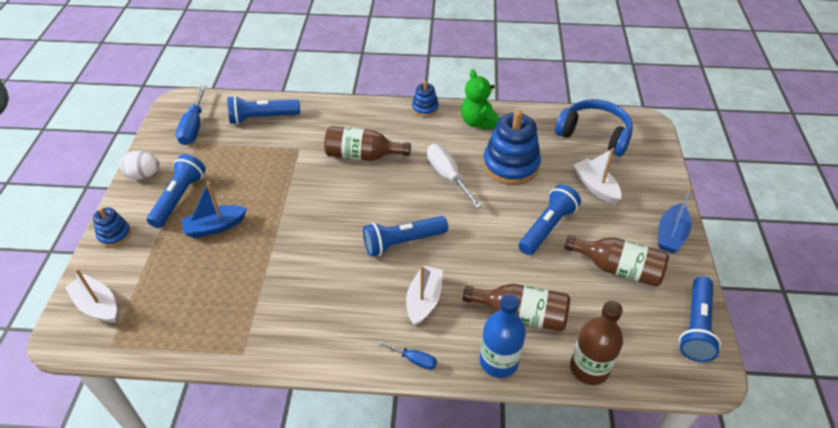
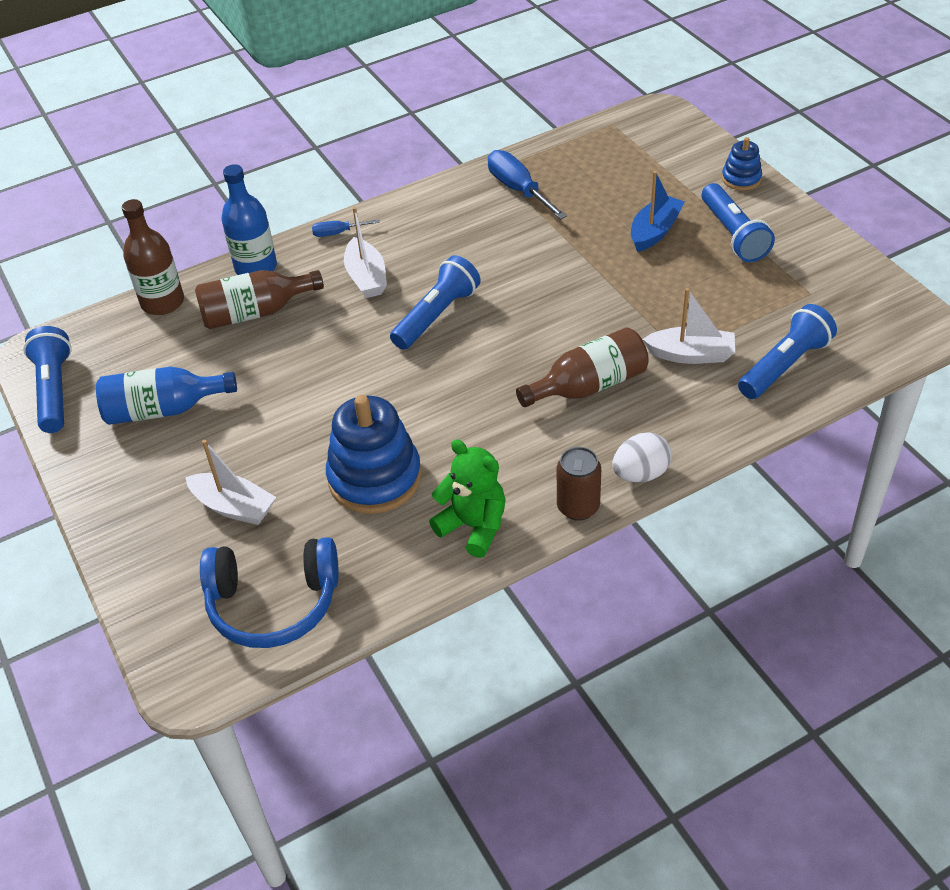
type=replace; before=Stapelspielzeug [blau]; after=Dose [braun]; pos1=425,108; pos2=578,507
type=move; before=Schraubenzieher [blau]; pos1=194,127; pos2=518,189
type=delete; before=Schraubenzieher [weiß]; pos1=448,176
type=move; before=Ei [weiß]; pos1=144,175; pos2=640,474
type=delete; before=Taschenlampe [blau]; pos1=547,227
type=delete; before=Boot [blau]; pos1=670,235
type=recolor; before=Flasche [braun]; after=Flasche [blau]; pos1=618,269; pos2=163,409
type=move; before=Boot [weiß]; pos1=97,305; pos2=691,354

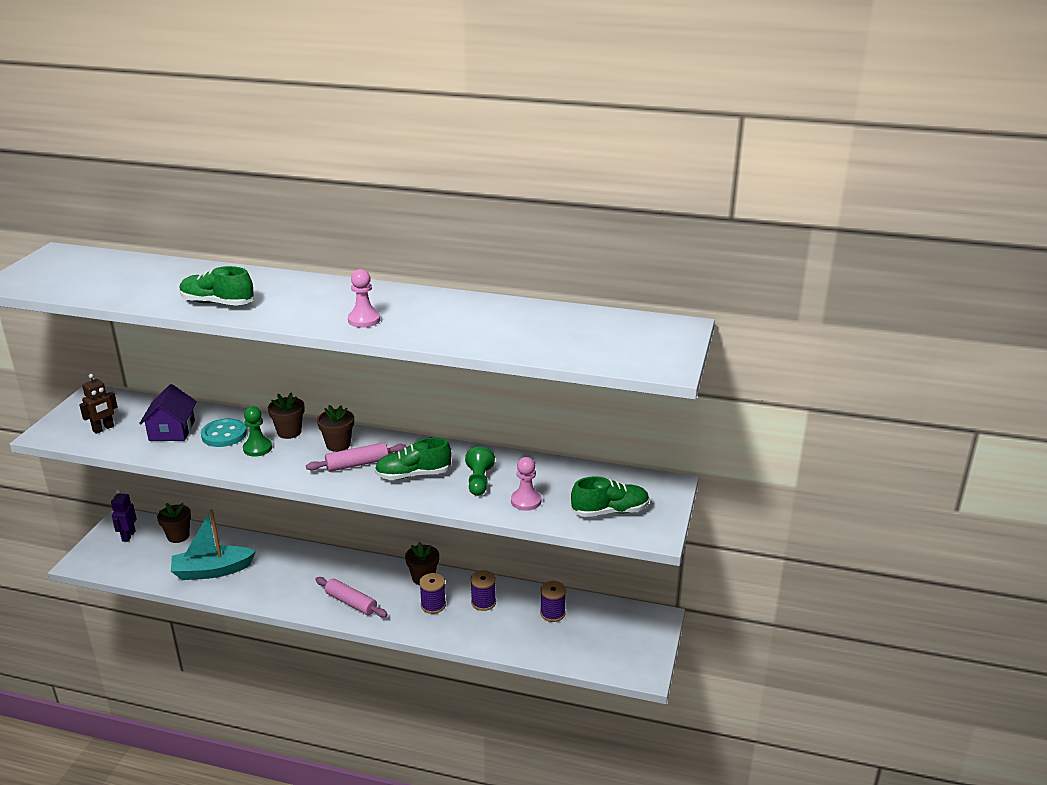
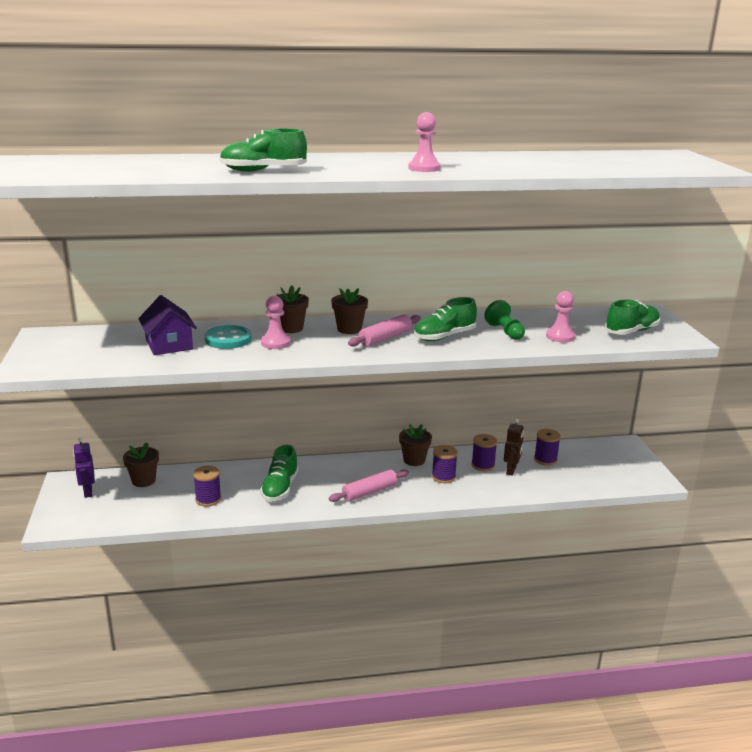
type=move; before=Roboter [braun]; pos1=103,429; pos2=511,470
type=recolor; before=Bauer [grün]; after=Bauer [rosa]; pos1=257,448; pos2=275,343
type=replace; before=Boot [türkis]; after=Garnrolle [lila]; pos1=212,571; pos2=208,499
type=rotate; before=Nudelholz [rosa]; pos1=351,603; pos2=369,492; turn=-45
type=insert; after=Schuh [grün]; pos2=280,488

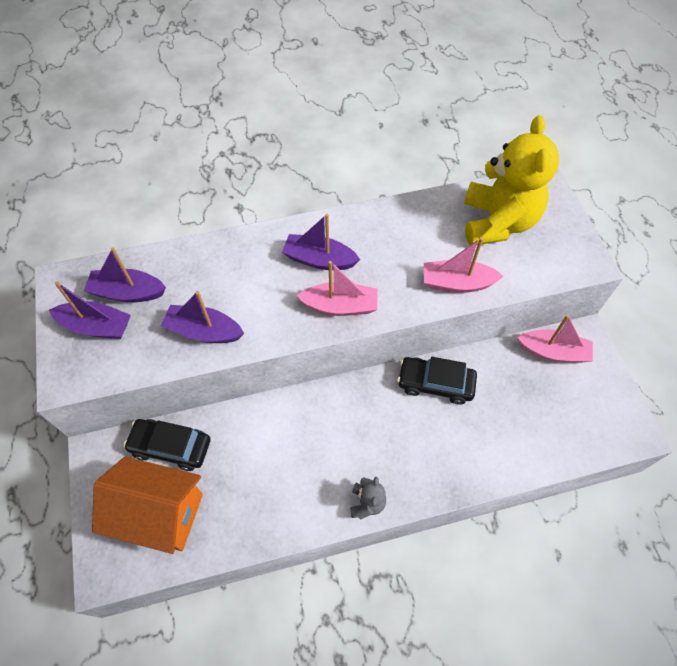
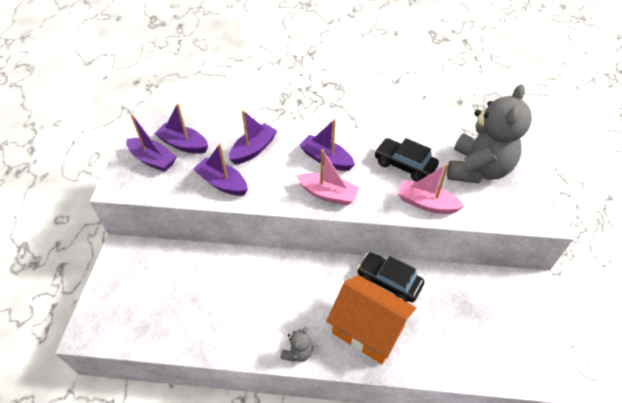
type=recolor; before=Teddybär [gelb]; after=Teddybär [grau]; pos1=497,222; pos2=477,170
type=delete; before=Boot [rosa]; pos1=553,352
type=move; before=Auto [schwarz]; pos1=171,447; pos2=404,165
type=move; before=Haus [orange]; pos1=160,513; pos2=368,330
type=insert; after=Boot [lila]; pos2=253,150

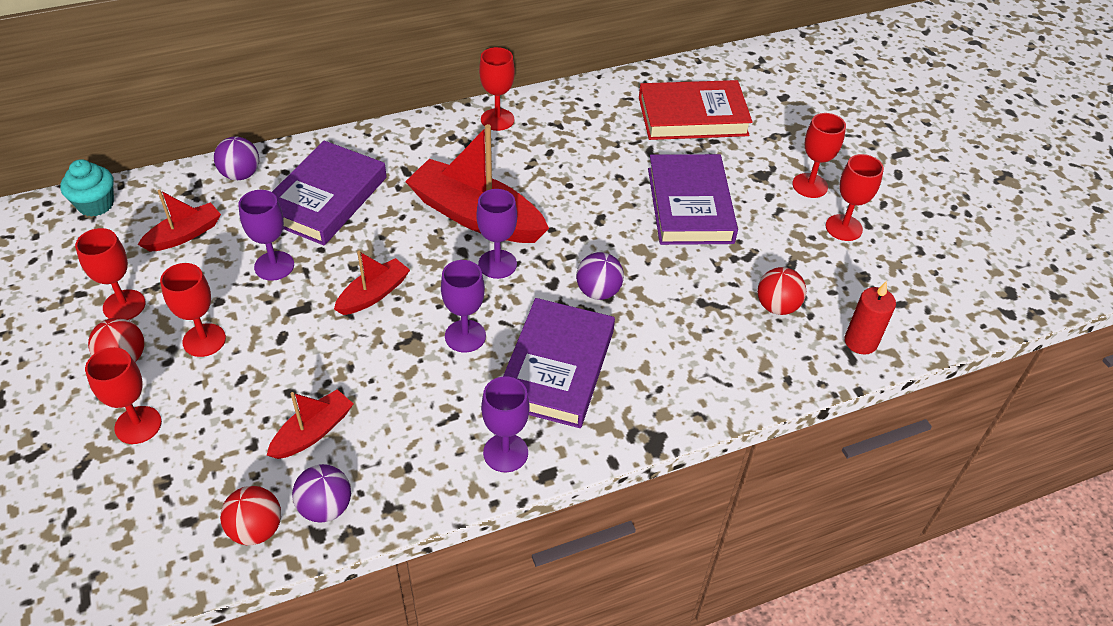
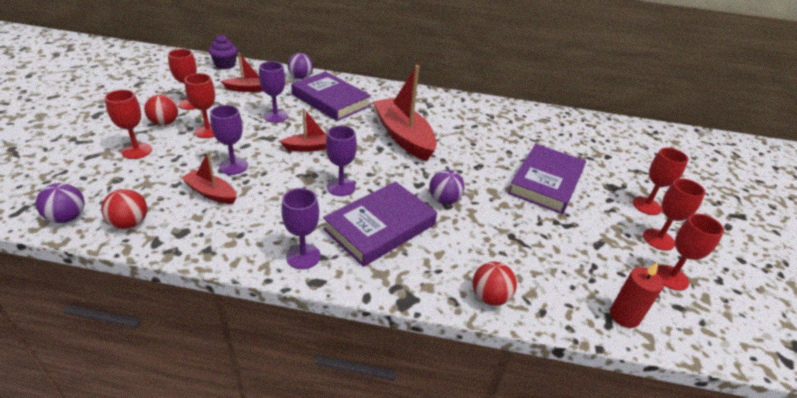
type=move; before=Kelch [rot]; pos1=497,119; pos2=671,277
type=delete; before=Buch [rot]; pos1=692,116
type=rotate; before=Buch [lila]; pos1=325,198; pos2=331,100; turn=75
type=recolor; before=Muffin [türkis]; after=Muffin [lila]; pos1=96,204; pos2=225,65
type=move; before=Kelch [lila]; pos1=497,264; pos2=233,166
type=move; before=Ball [rot]; pos1=776,306; pos2=490,297
type=rotate; before=Boot [rot]; pos1=313,432; pos2=211,193; turn=-135
type=move; before=Ball [lila]; pos1=325,507; pos2=67,218

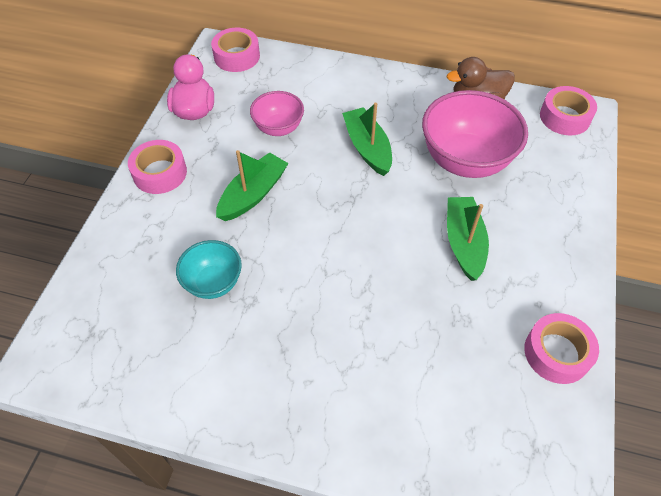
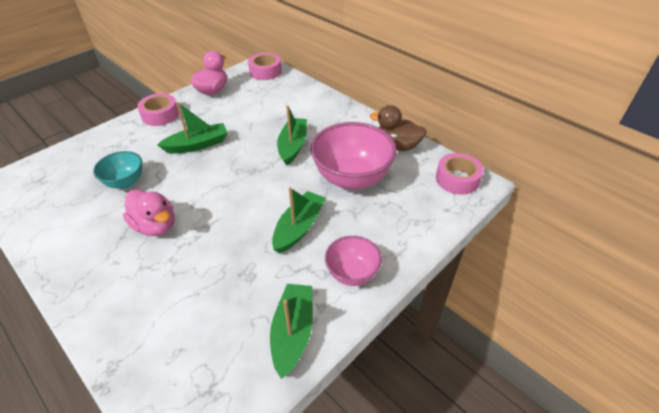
type=move; before=Schüssel [rosa]; pos1=278,128; pos2=352,273
type=replace; before=Klebeband [rosa]; after=Boot [grün]; pos1=557,353; pos2=293,332
type=insert; after=Ente [rosa]; pos2=156,226

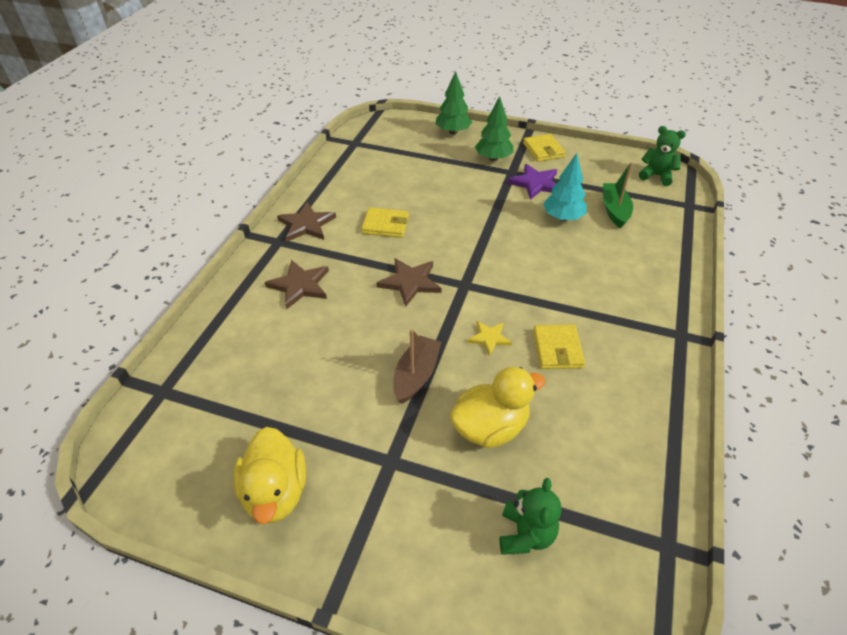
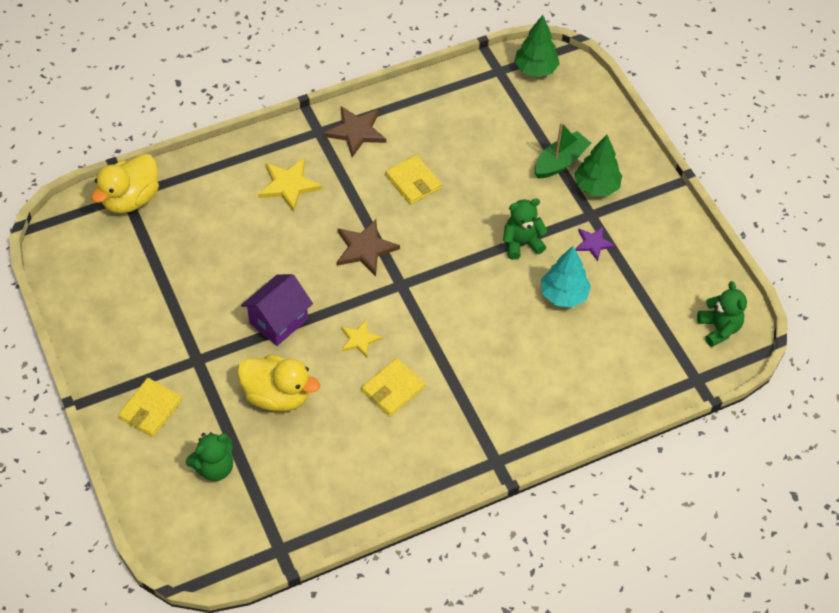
type=move; before=Baum [grün]; pos1=453,132; pos2=535,69
type=move; before=Geldbörse [gelb]; pos1=543,150; pos2=150,409
type=move; before=Boot [grün]; pos1=614,210; pos2=560,162
type=resize; before=Stern [lila]; pos1=535,183; pos2=593,243; scale=0.63
type=recolor; before=Stern [braun]; after=Stern [gelb]; pos1=300,285; pos2=289,185
type=replace; before=Boot [braun]; after=Haus [lila]; pos1=416,375; pos2=278,321
type=move; before=Ente [gelb]; pos1=275,492; pos2=131,199
type=insert; after=Teddybär [grün]; pos2=521,243

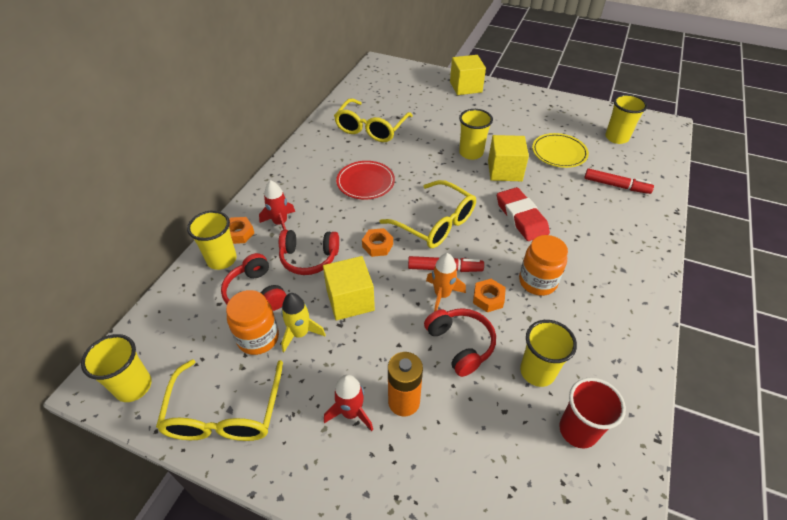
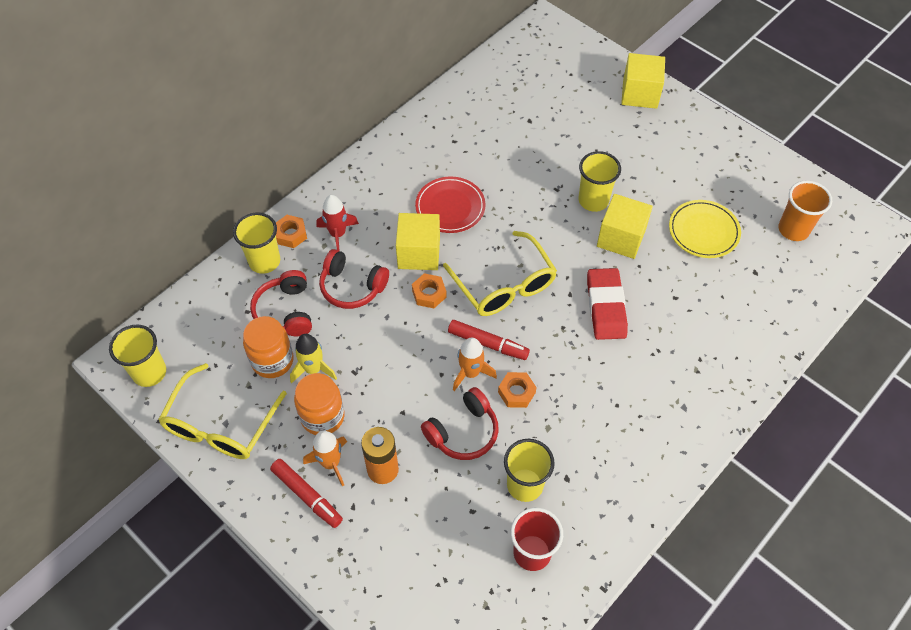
type=recolor; before=Becher [gelb]; after=Becher [orange]; pos1=616,138; pos2=793,229
type=delete; before=Brille [gelb]; pos1=371,128
type=move; before=Filzstift [rot]; pos1=616,186; pos2=307,495
type=move; before=Einmachglas [orange]; pos1=537,282; pos2=322,416
type=move; before=Kubus [gelb]; pos1=350,300; pos2=419,253
type=rotate; before=Kopfhörer [rot]; pos1=460,344; pos2=463,432; turn=60
type=recolor; before=Rakete [rot]; after=Rakete [orange]; pos1=351,412; pos2=331,463

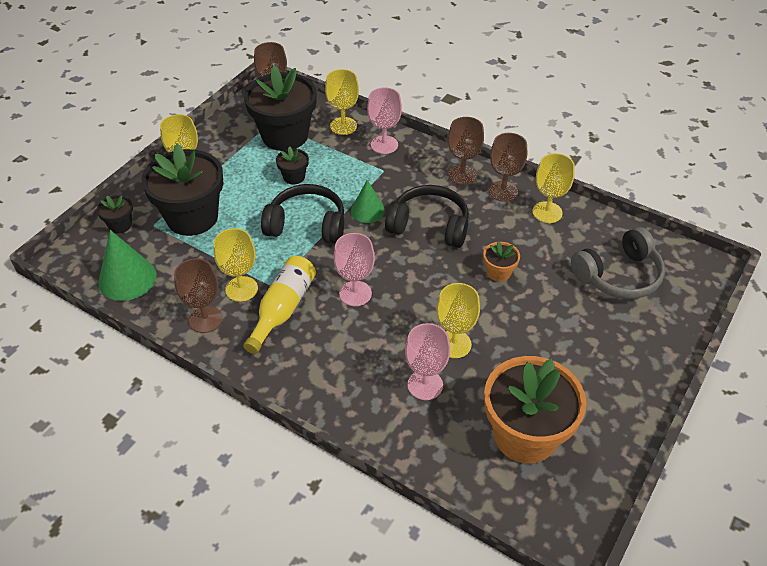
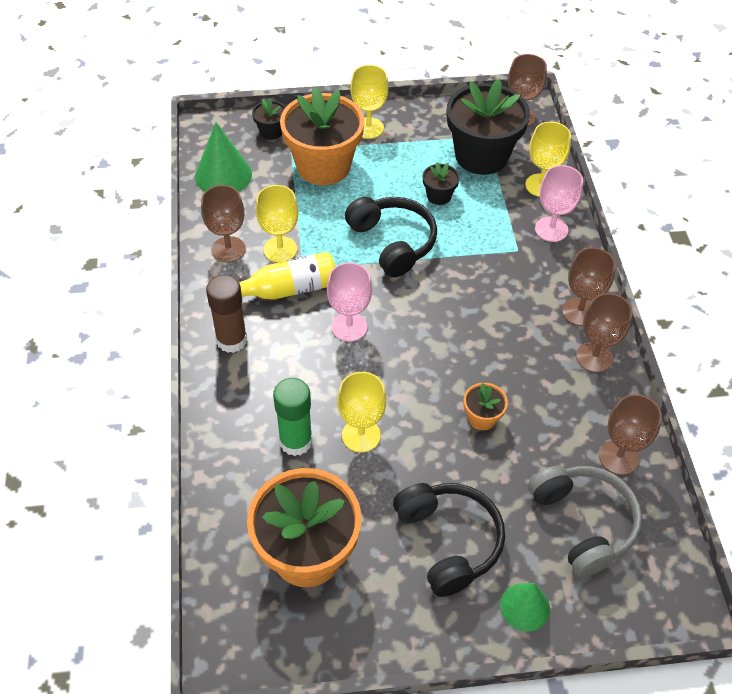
type=recolor; before=Blumentopf [schwarz]; after=Blumentopf [orange]; pos1=192,217; pos2=323,166
type=delete; before=Kelch [gelb]; pos1=547,212
type=move; before=Kegel [grün]; pos1=367,210; pos2=525,607
type=move; before=Kopfhörer [schwarz]; pos1=429,226; pos2=448,541
type=rotate; before=Kopfhörer [grau]; pos1=618,275; pos2=583,523; turn=-135
type=replace; before=Kelch [rosa]; after=Klebestift [grün]; pos1=425,385; pos2=296,441
type=insert; after=Klebestift [braun]; pos2=231,340
type=insert; after=Kelch [braun]; pos2=618,457

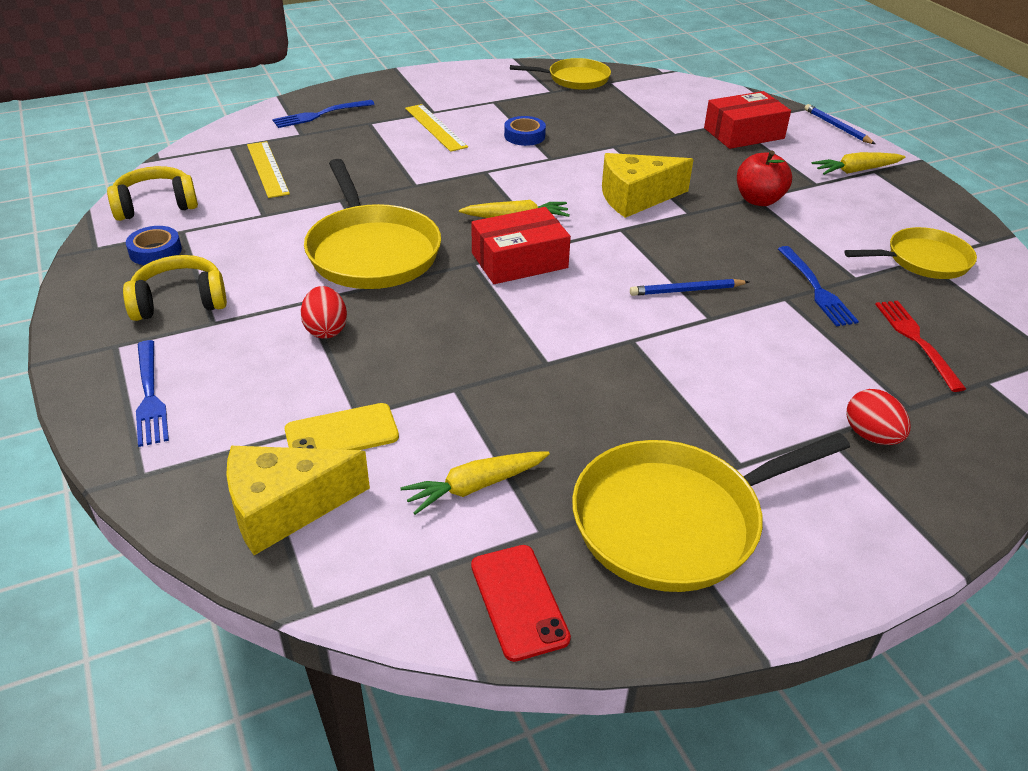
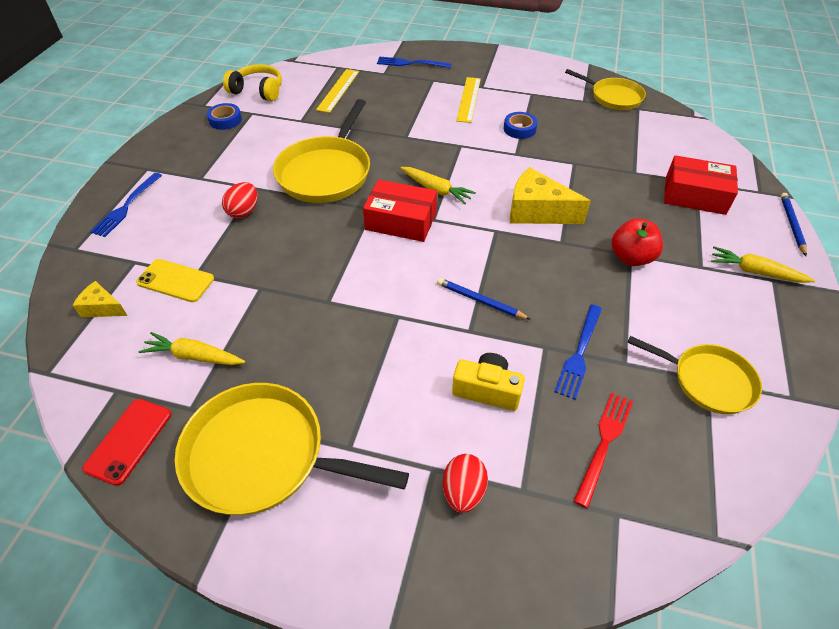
type=delete; before=Kopfhörer [gelb]; pos1=180,302
type=resize; before=Käse [gelb]; pos1=285,508; pos2=102,308; scale=0.54
type=insert; after=Kamera [gelb]; pos2=487,390

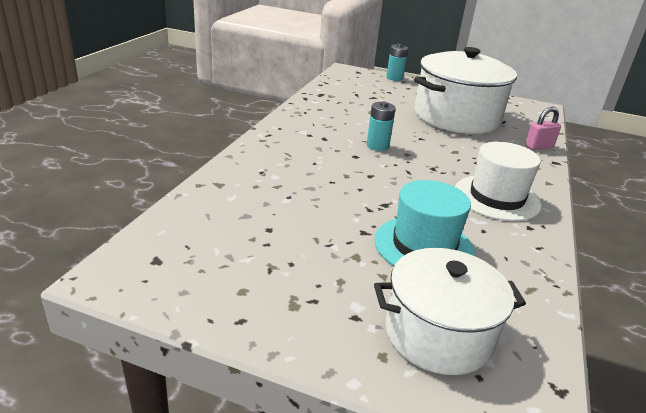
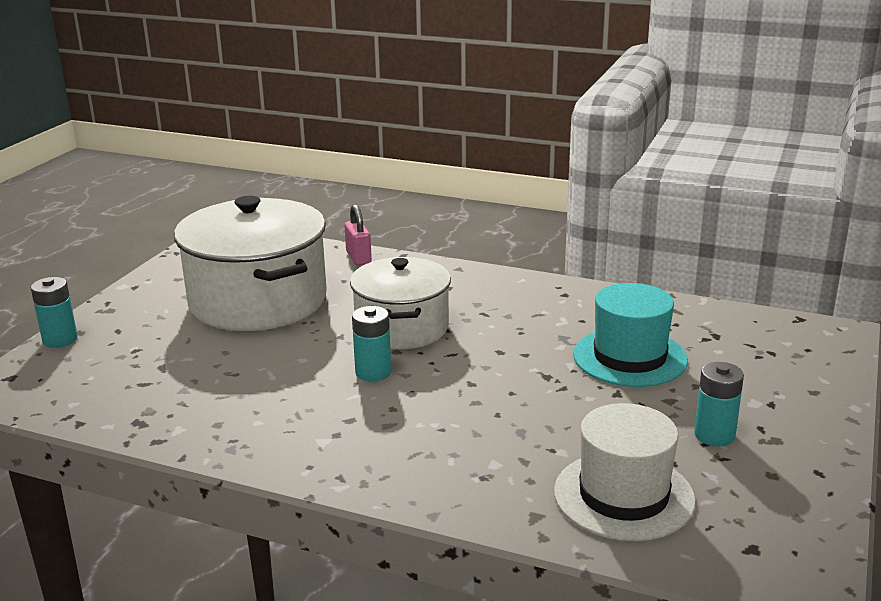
type=move; before=Hut [weiß]; pos1=496,198; pos2=623,496
type=move; before=Kochtopf [weiß]; pos1=438,333; pos2=402,328
type=insert; after=Batterie [türkis]; pos2=714,435

